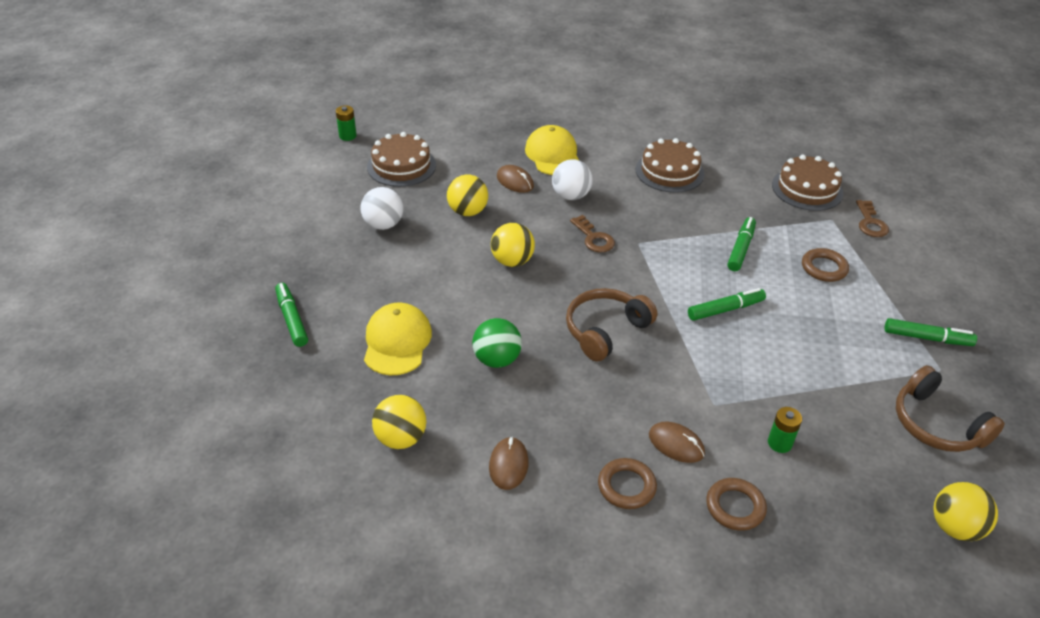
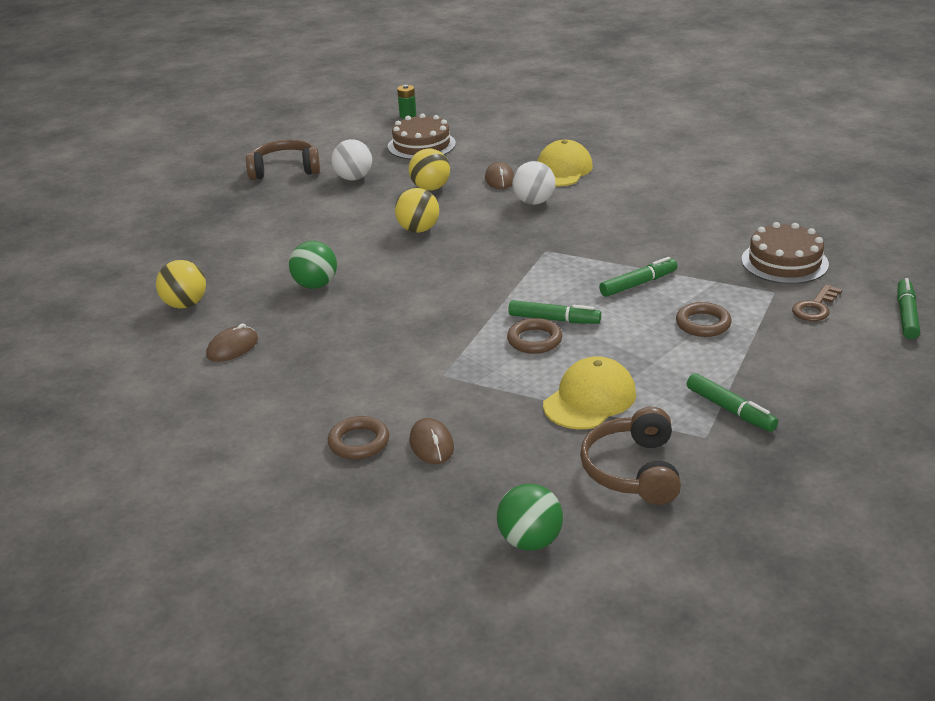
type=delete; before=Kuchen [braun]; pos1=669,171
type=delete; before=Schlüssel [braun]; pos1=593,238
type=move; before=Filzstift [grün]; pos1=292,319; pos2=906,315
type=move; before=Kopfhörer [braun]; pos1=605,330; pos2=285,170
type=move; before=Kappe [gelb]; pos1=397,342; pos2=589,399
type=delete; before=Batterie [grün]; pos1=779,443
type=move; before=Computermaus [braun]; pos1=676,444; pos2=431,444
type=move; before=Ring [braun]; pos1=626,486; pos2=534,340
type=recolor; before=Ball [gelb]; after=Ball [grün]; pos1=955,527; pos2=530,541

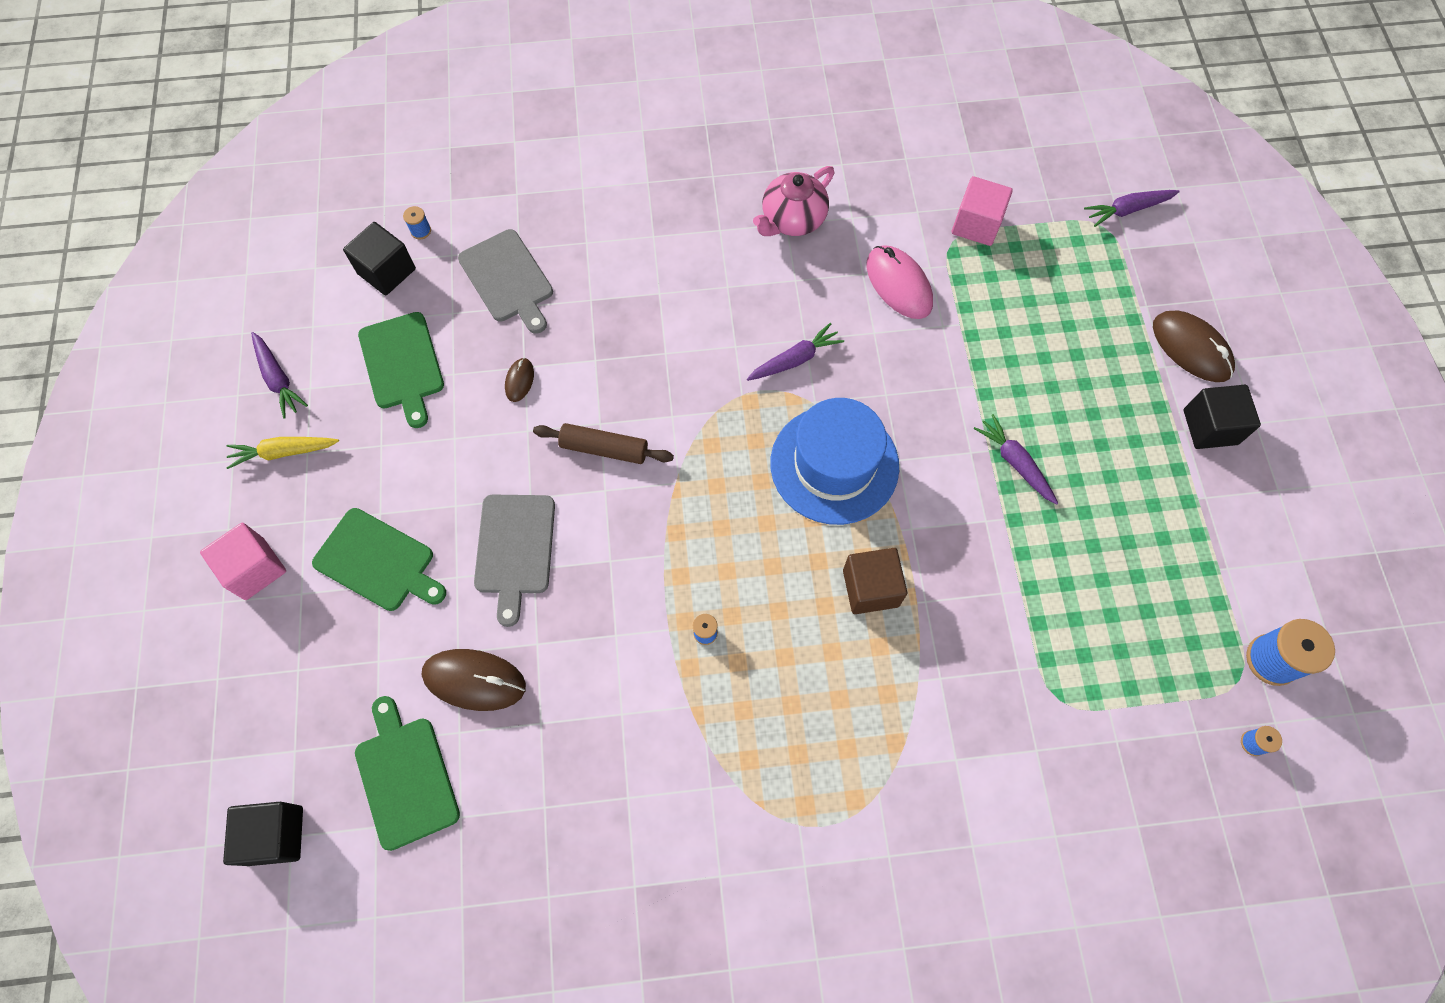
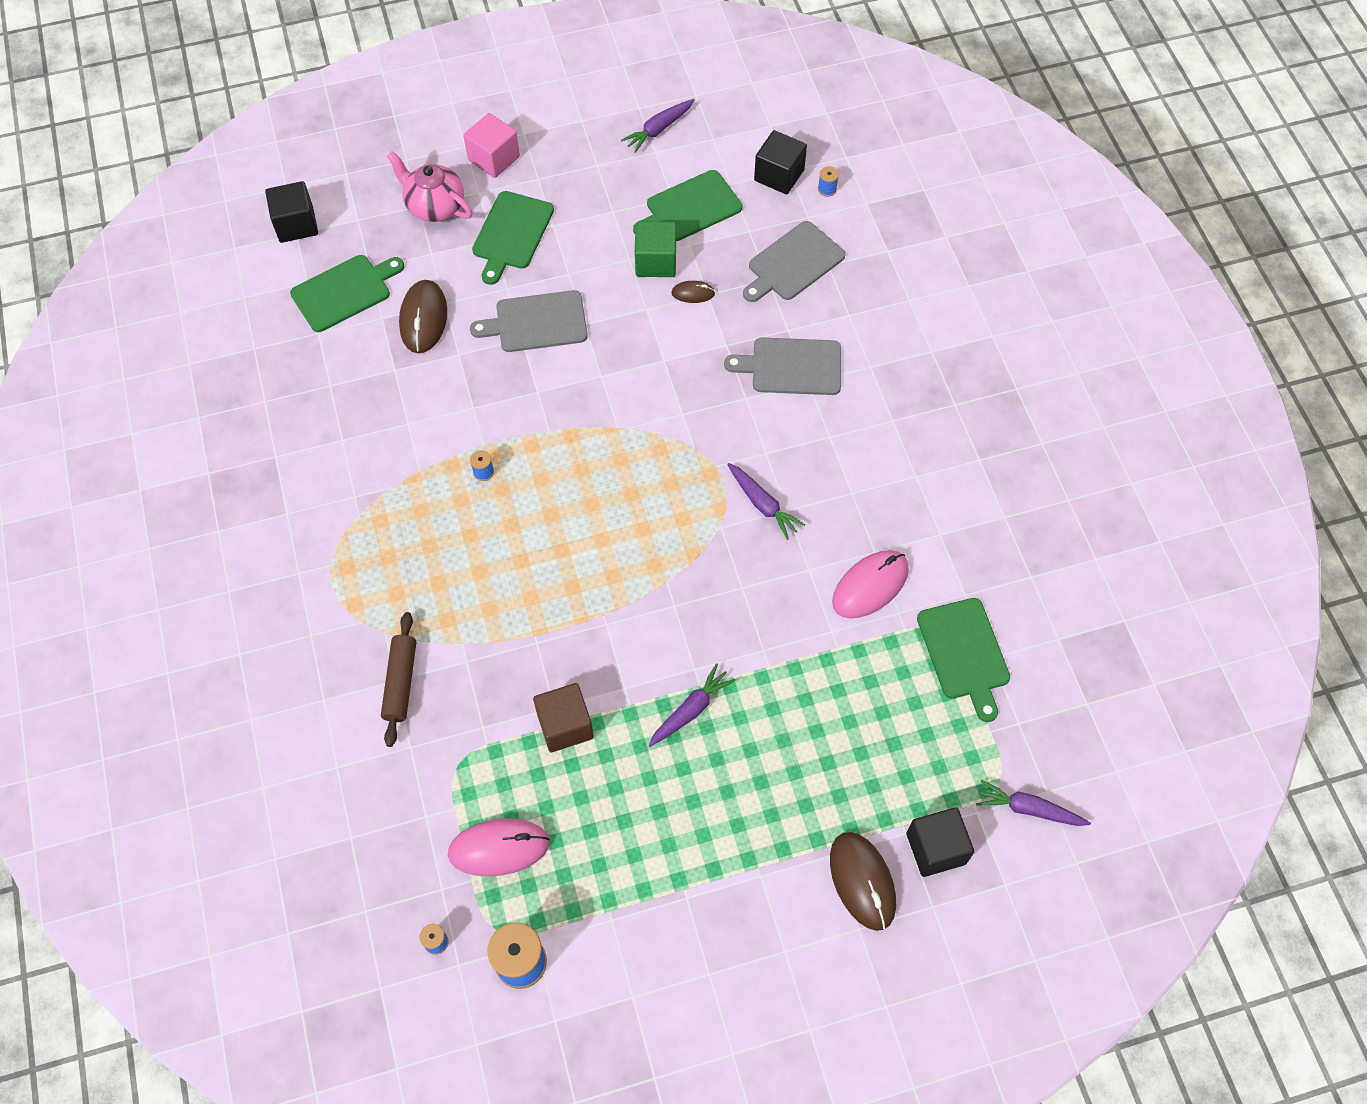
type=move; before=Teekanne [rosa]; pos1=792,219; pos2=434,206
type=replace; before=Kubus [rosa]; after=Schneidebrett [grün]; pos1=976,224; pos2=964,653
type=rotate; before=Karotte [lila]; pos1=1127,210; pos2=1028,809; turn=-45
type=rotate; before=Computermaus [braun]; pos1=1191,348; pos2=862,881; turn=-60
type=move; before=Kubus [schwarz]; pos1=1210,427; pos2=935,848
type=delete; before=Hut [blau]; pos1=834,464
type=move; before=Nudelholz [braun]; pos1=604,449; pos2=400,682
type=delete; before=Karotte [gelb]; pos1=283,452
type=move; before=Kubus [braun]; pos1=870,588; pos2=565,725
type=insert; after=Kubus [grün]; pos2=656,261
type=insert; after=Schneidebrett [grau]; pos2=791,367
type=insert; after=Computermaus [rosa]; pos2=499,848

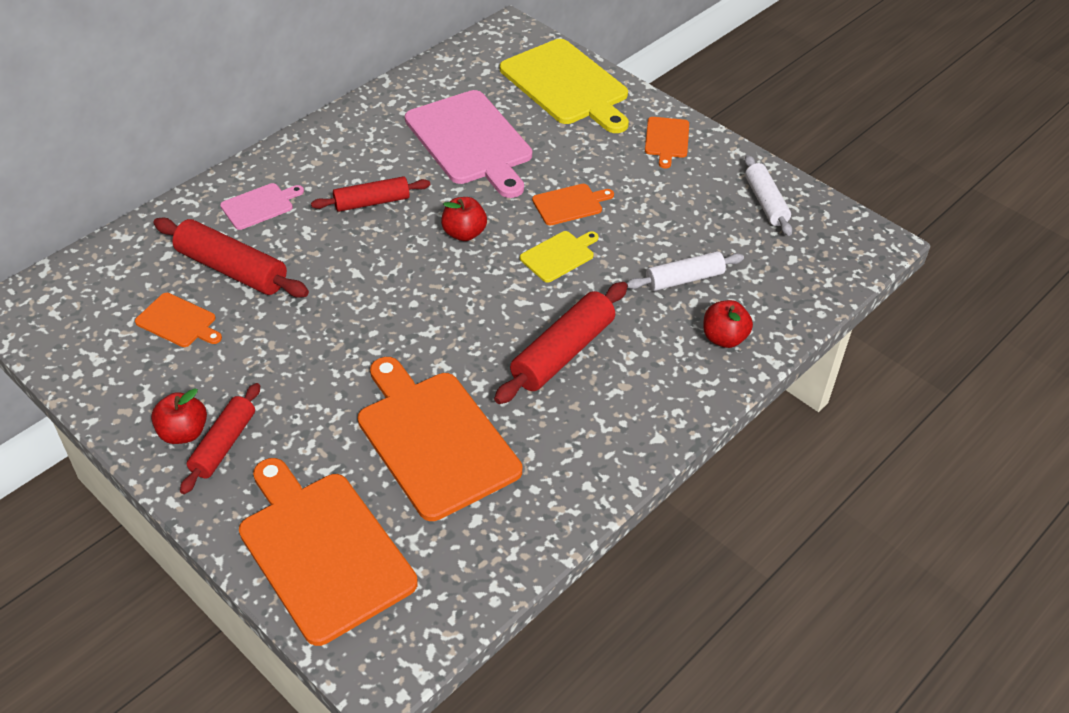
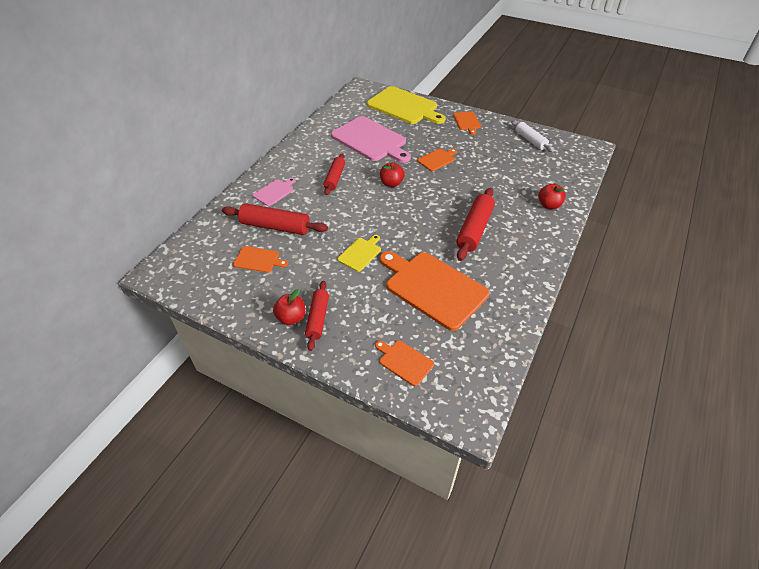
type=rotate; before=Nudelholz [rot]; pos1=372,202; pos2=335,178; turn=-45
type=move; before=Schneidebrett [gelb]; pos1=559,255; pos2=360,253
type=delete; before=Nudelholz [weiß]; pos1=684,279
type=resize; before=Schneidebrett [orange]; pos1=323,550; pos2=404,361; scale=0.47

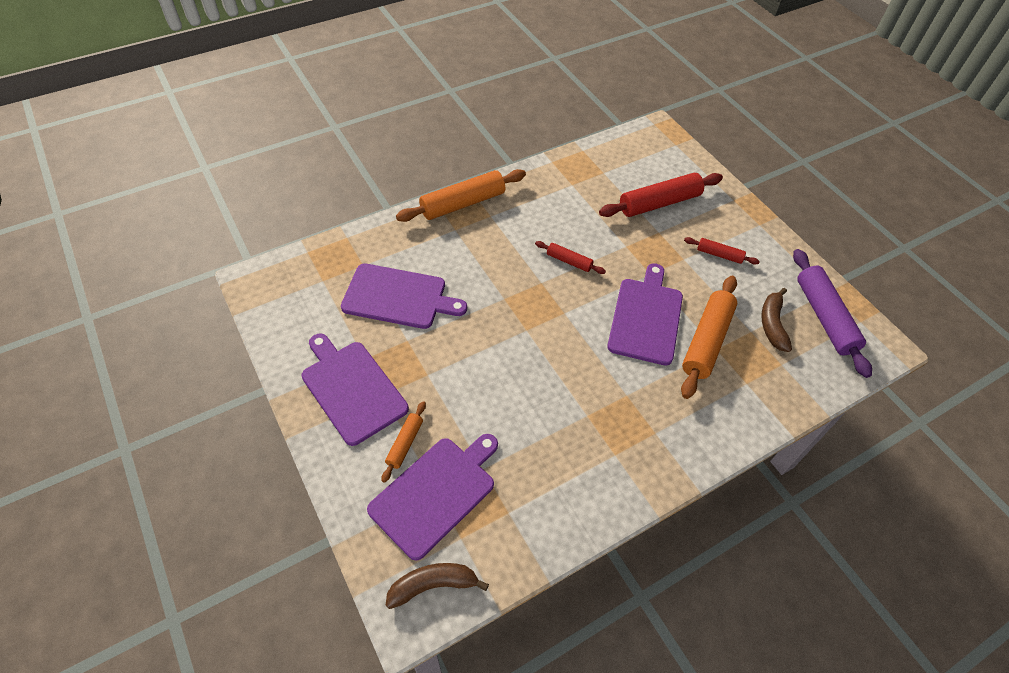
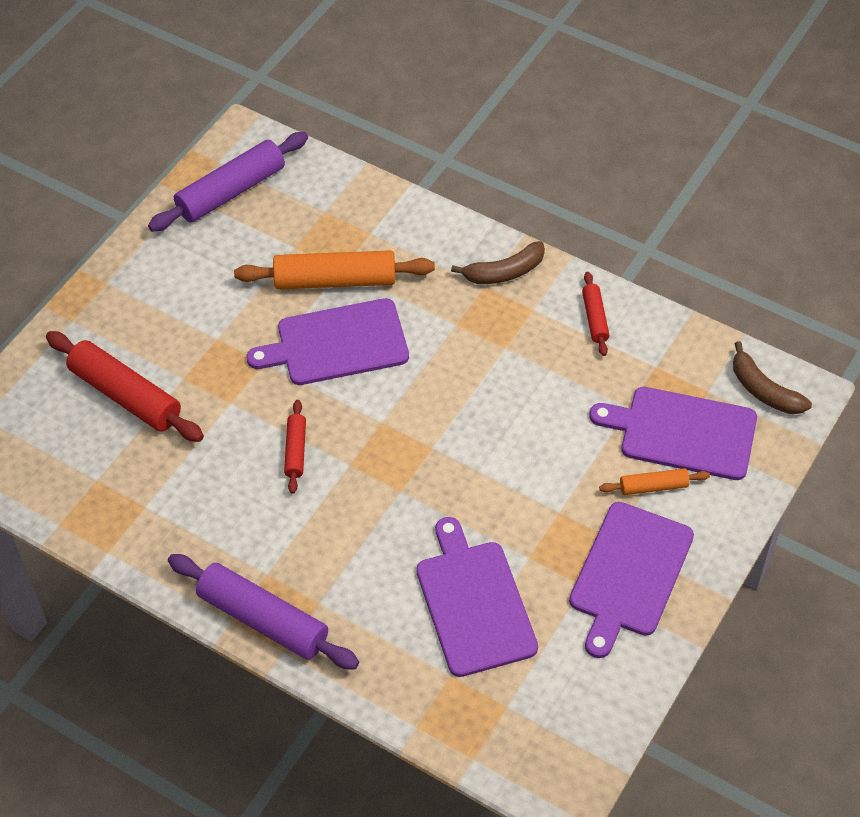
type=recolor; before=Nudelholz [orange]; after=Nudelholz [lila]; pos1=462,203; pos2=263,620
type=move; before=Nudelholz [rot]; pos1=719,255; pos2=595,318
type=move; before=Banane [braun]; pos1=772,324; pos2=504,272

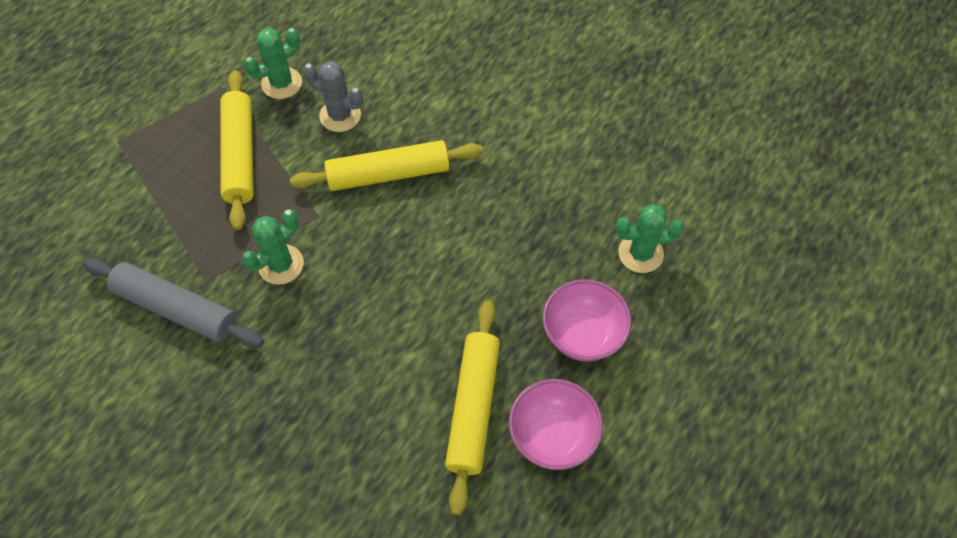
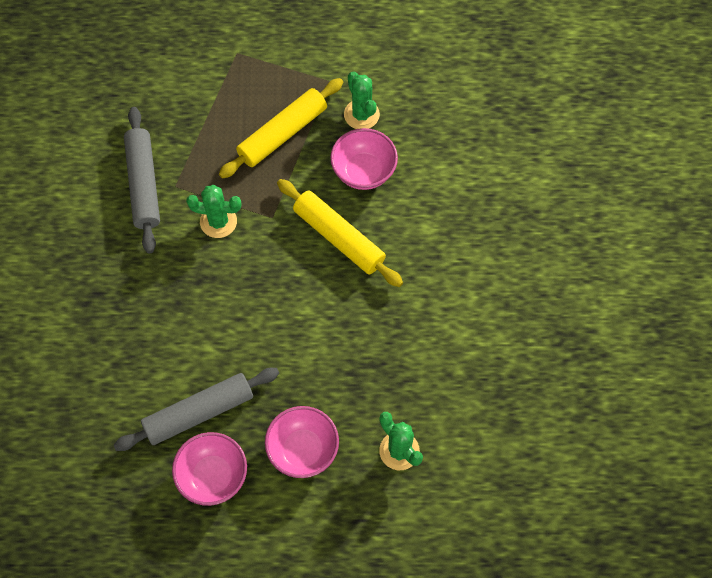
type=rotate; before=Kaktus [grün]; pos1=282,83; pos2=361,114; turn=45
type=replace; before=Kaktus [grau]; after=Schüssel [rosa]; pos1=340,115; pos2=363,172
type=recolor; before=Nudelholz [gelb]; after=Nudelholz [grau]; pos1=473,407; pos2=199,412

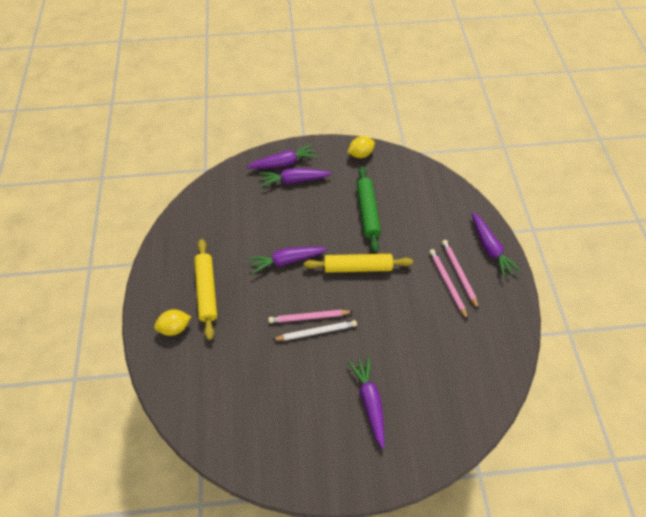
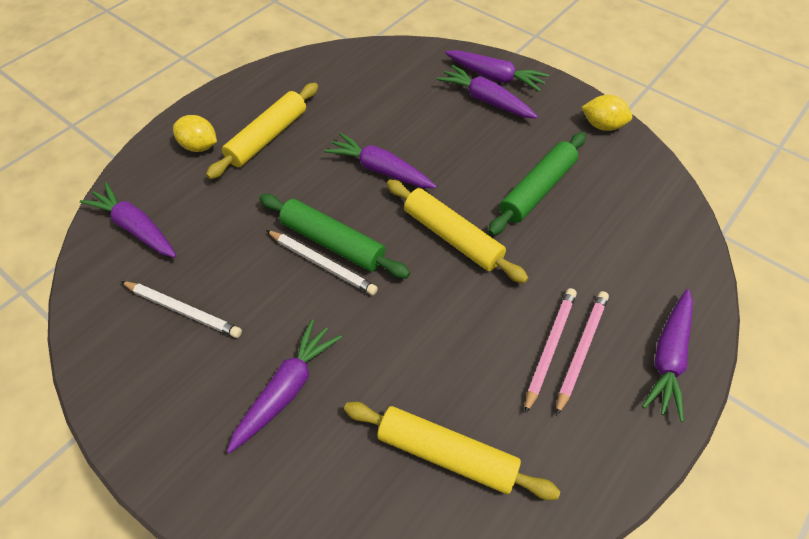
type=replace; before=Bleistift [rosa]; after=Nudelholz [grün]; pos1=308,317; pos2=332,243
type=insert; after=Karotte [lila]; pos2=135,228
type=insert; after=Bleistift [weiß]; pos2=183,310
type=insert; after=Nudelholz [gelb]; pos2=446,454

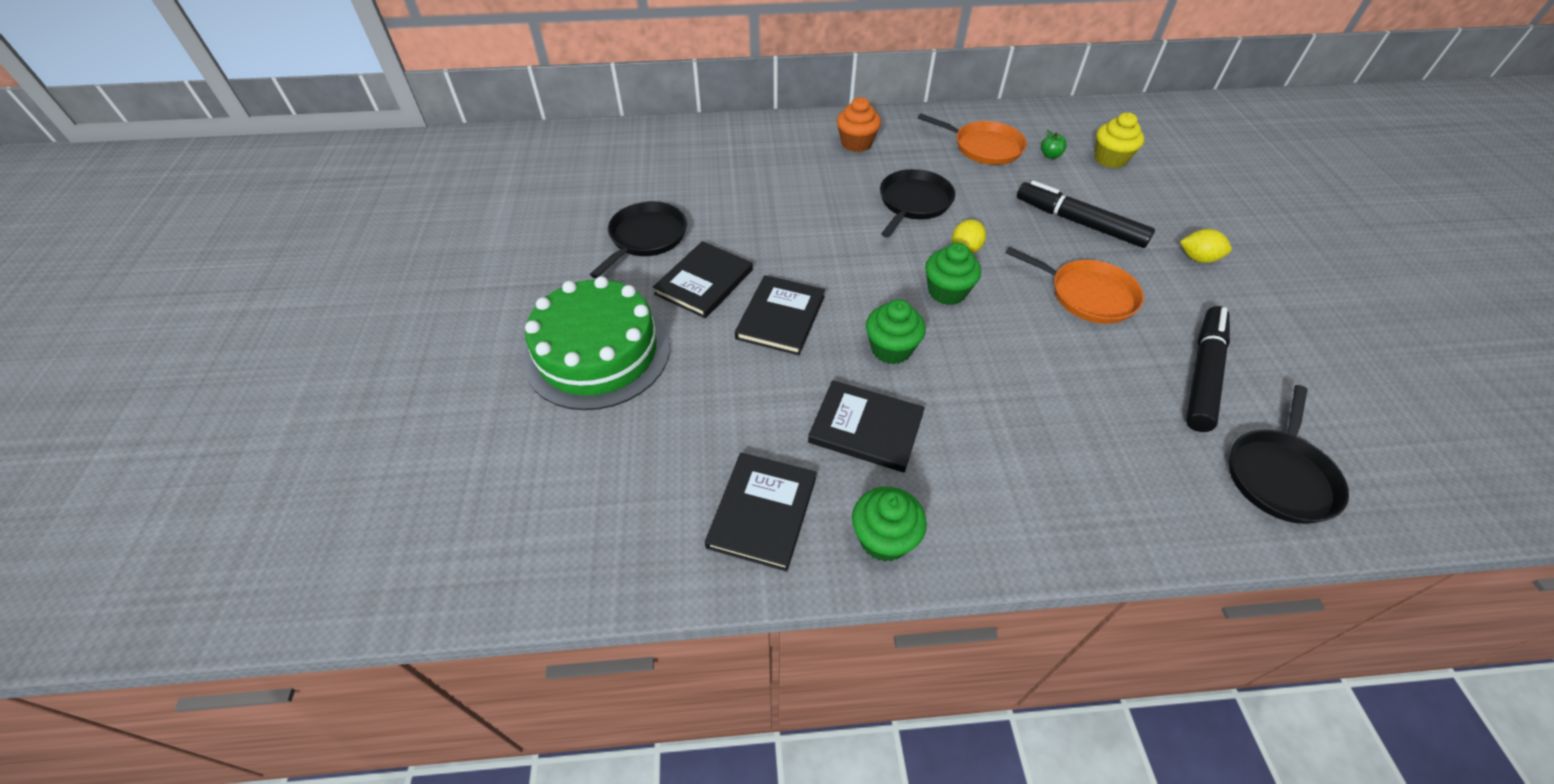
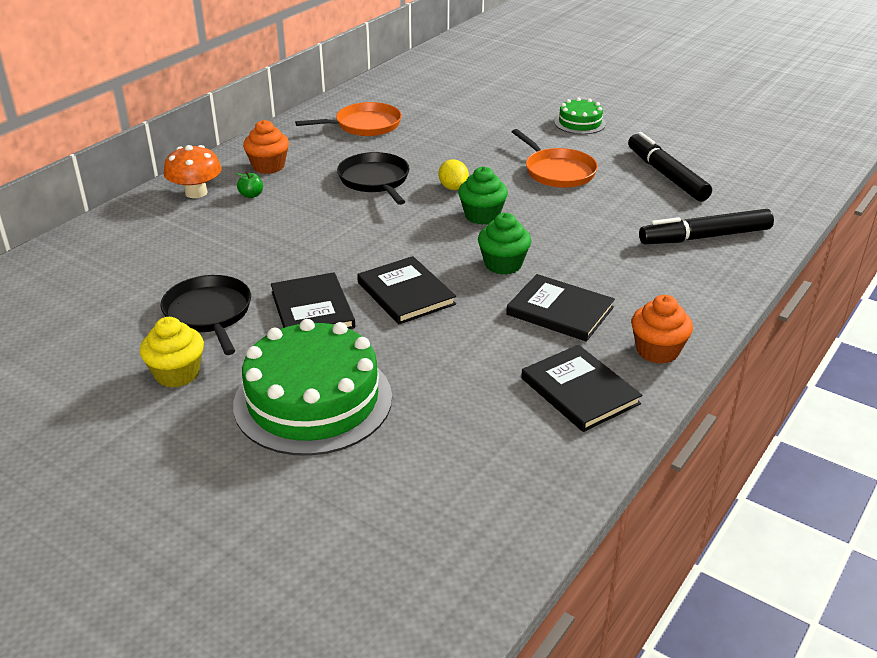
type=move; before=Muffin [gelb]; pos1=1110,159; pos2=177,374
type=move; before=Apfel [grün]; pos1=1050,155; pos2=251,195
type=move; before=Filzstift [schwarz]; pos1=1079,222; pos2=704,237
type=replace; before=Zitrone [gelb]; after=Kuchen [grün]; pos1=1198,258; pos2=580,123
type=rotate; before=Pfanne [orange]; pos1=1088,295; pos2=558,172; turn=75
type=rotate; before=Buch [schwarz]; pos1=866,428; pos2=560,311; turn=60
type=delete; before=Pfanne [schwarz]; pos1=1280,476
type=recolor; before=Muffin [grün]; after=Muffin [orange]; pos1=884,538; pos2=657,351
type=insert; after=Pilz [orange]; pos2=196,192

